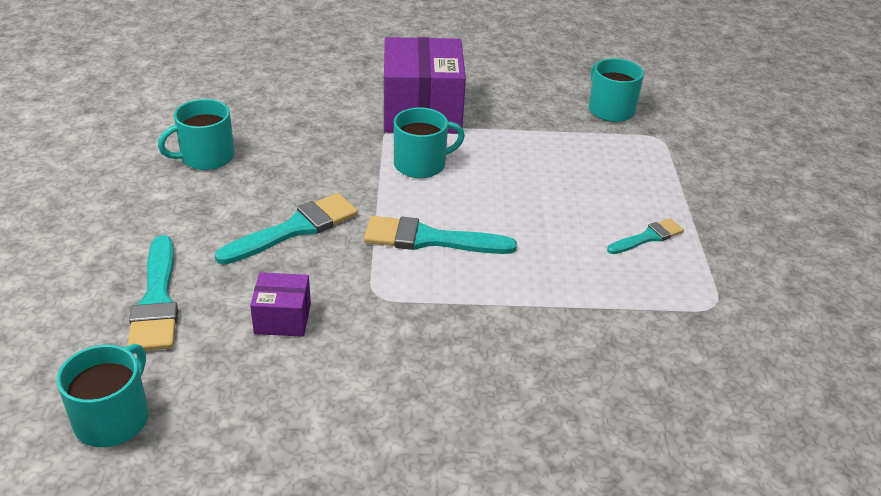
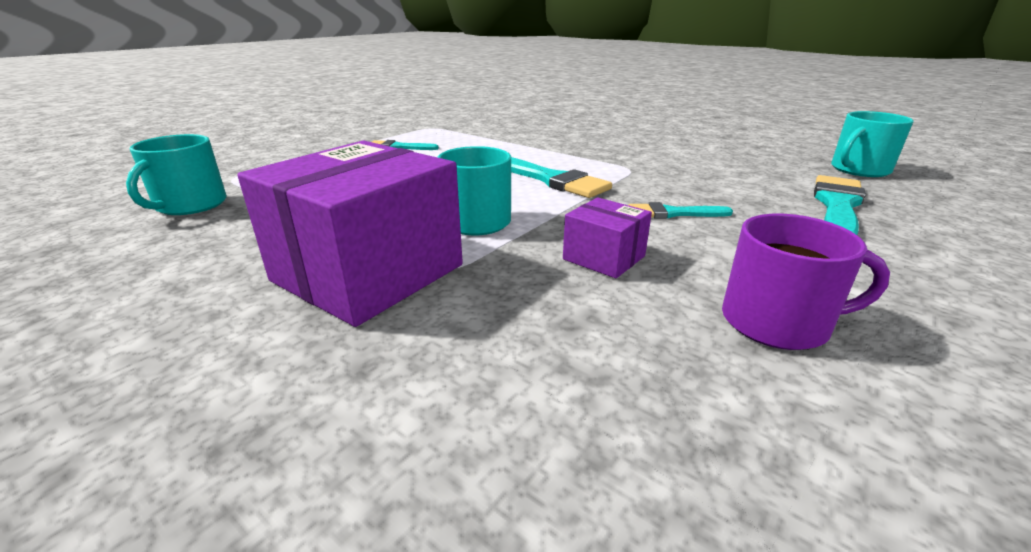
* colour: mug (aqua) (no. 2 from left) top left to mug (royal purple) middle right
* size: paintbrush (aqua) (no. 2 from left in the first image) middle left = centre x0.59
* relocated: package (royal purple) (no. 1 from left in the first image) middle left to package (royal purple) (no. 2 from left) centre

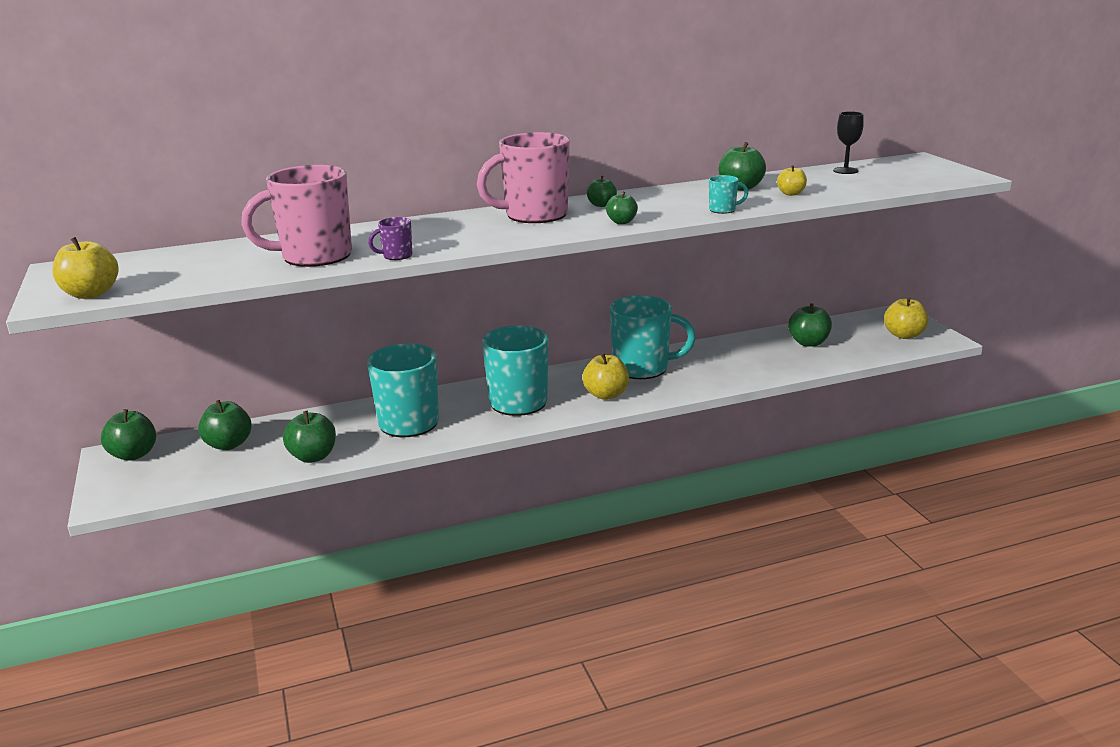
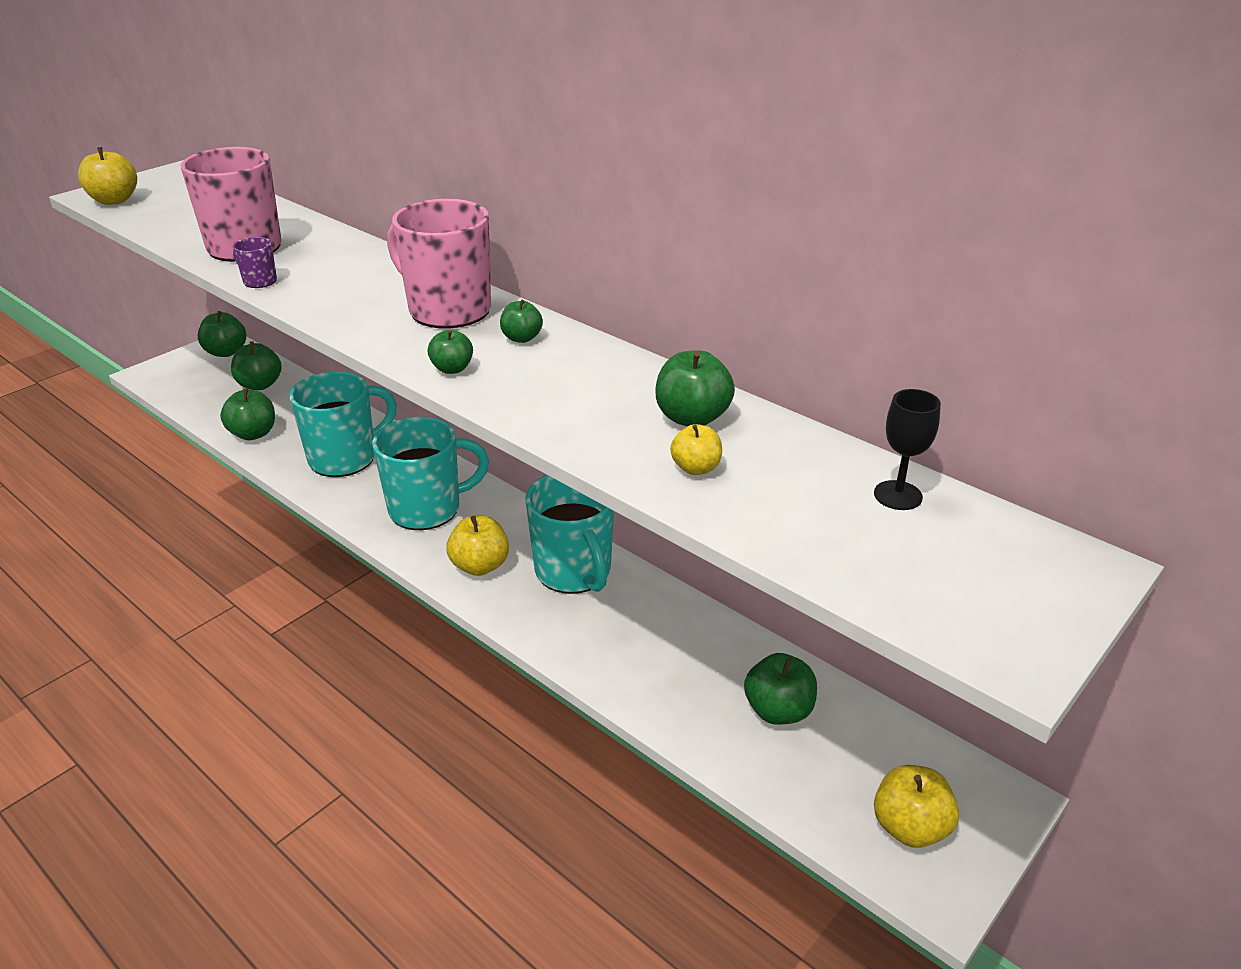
* missing: mug (aqua) (no. 4 from left) top centre

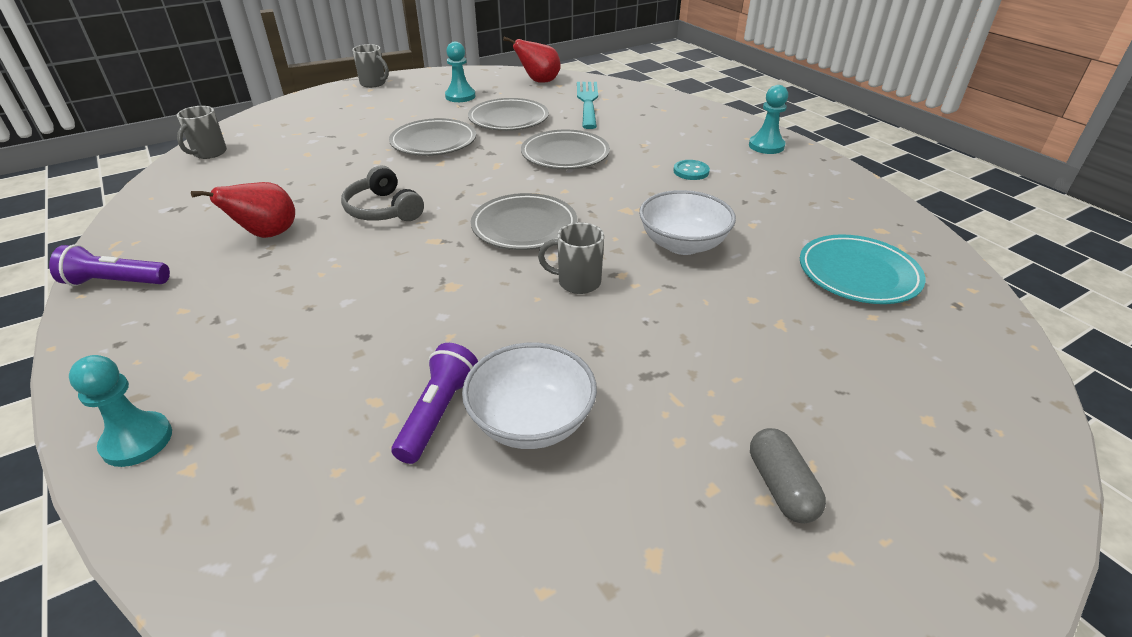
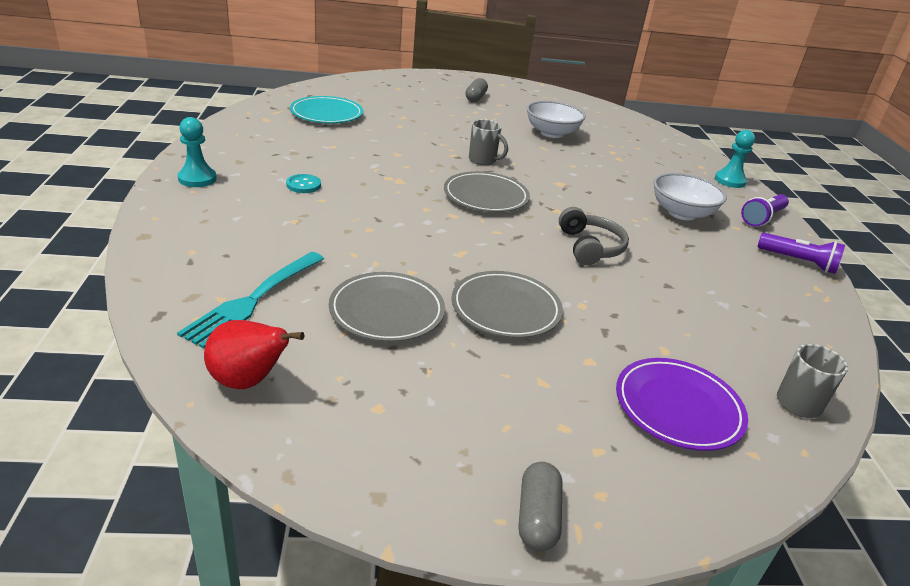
* missing: toy pear (scarlet) (no. 1 from left) top left
* exchanged: mug (ash-grey) (no. 2 from left) top left to pill (ash-grey) (no. 2 from left) bottom centre
* relocated: pocket torch (royal purple) (no. 2 from left in the first image) centre to pocket torch (royal purple) (no. 1 from left) middle right
* missing: pawn (aqua) (no. 2 from left) top centre
* missing: flat dish (ash-grey) (no. 4 from left) top centre
* relocated: serving bowl (pure white) (no. 2 from left) centre to middle right
* appeared: flat dish (royal purple) bottom right

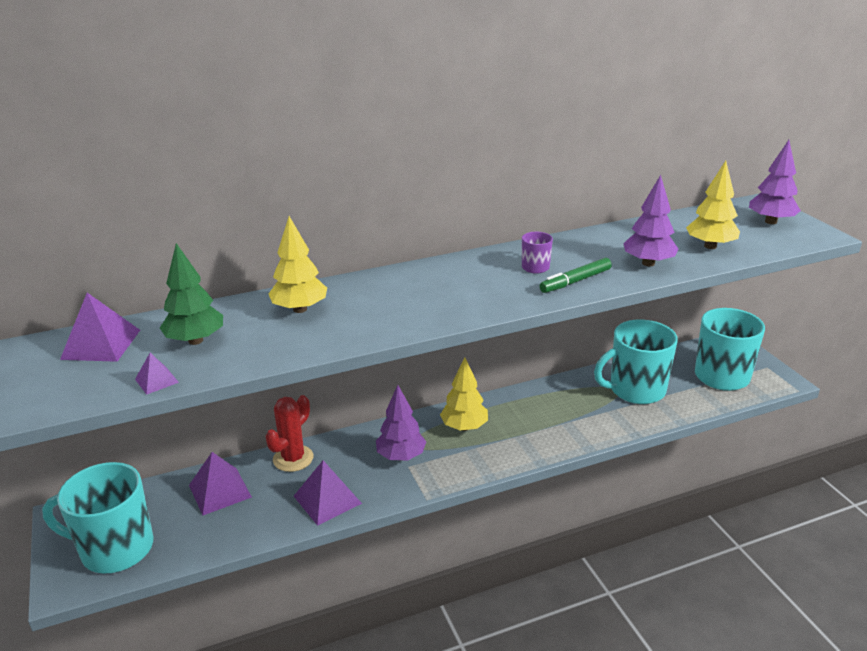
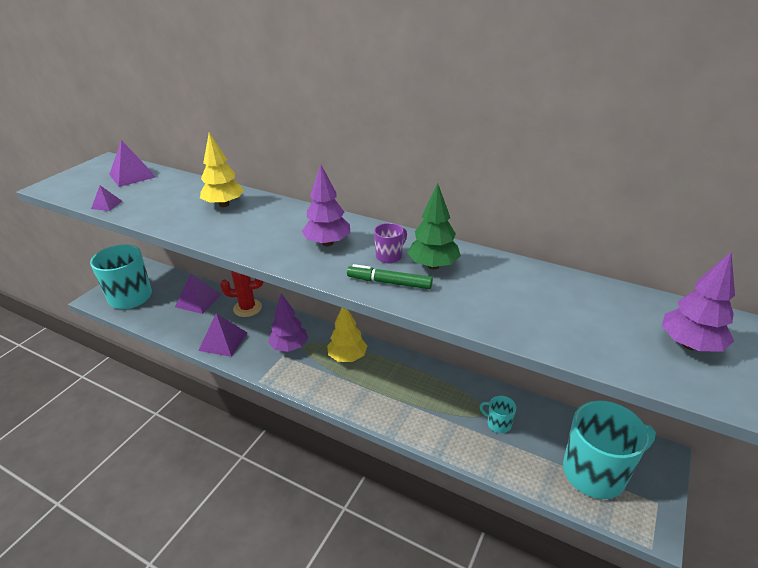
* relocated: toy tree (green) middle left to centre
* size: mug (aqua) (no. 2 from left) middle right = bottom centre x0.43
* relocated: toy tree (royal purple) (no. 2 from left) middle right to centre
* missing: toy tree (bright yellow) (no. 3 from left) top right

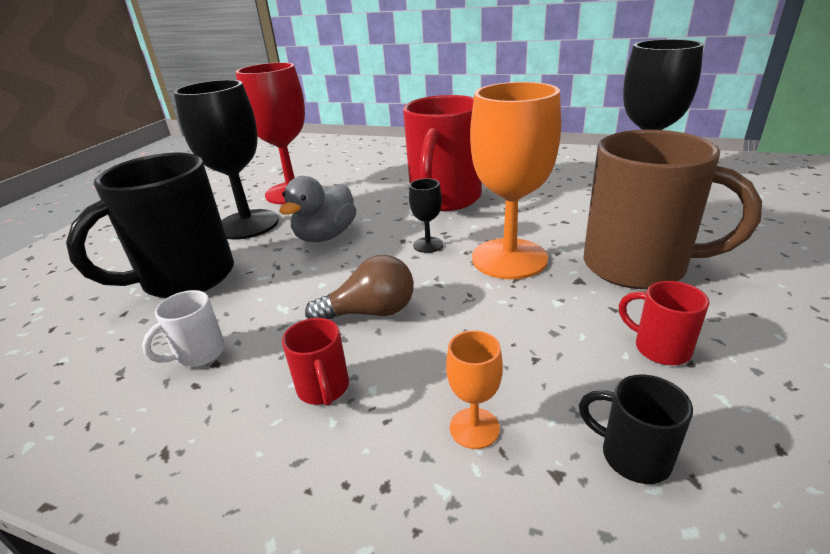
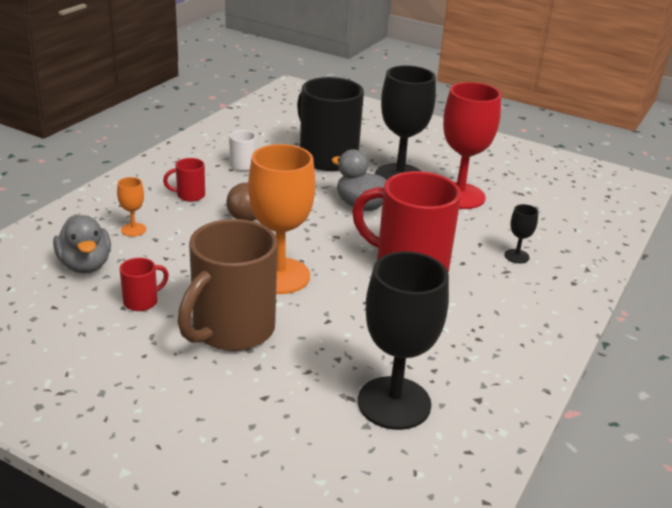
* relocated: chalice (ebony) (no. 2 from left in the first image) centre to chalice (ebony) (no. 3 from left) middle right
* exchanged: mug (ebony) (no. 2 from left) bottom right to toy duck (ash-grey) (no. 1 from left) middle left

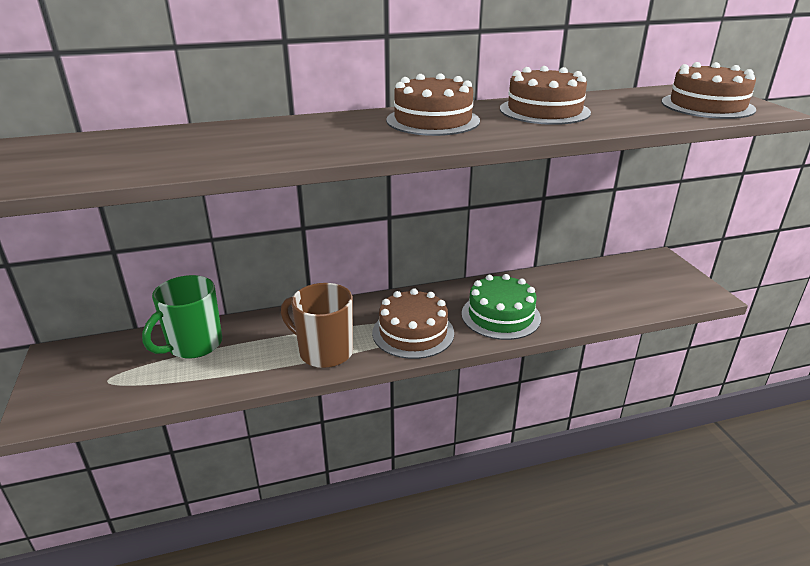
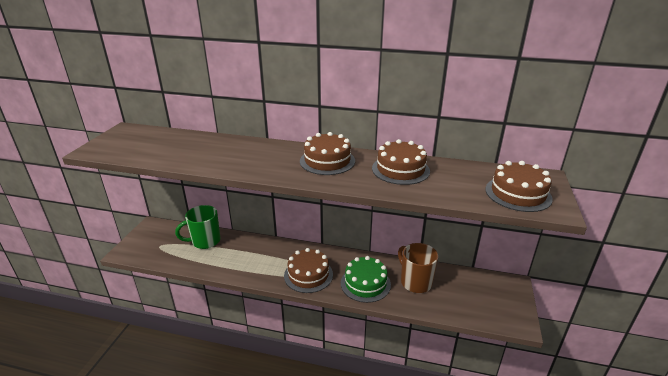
* relocated: mug (dark brown) centre to bottom centre

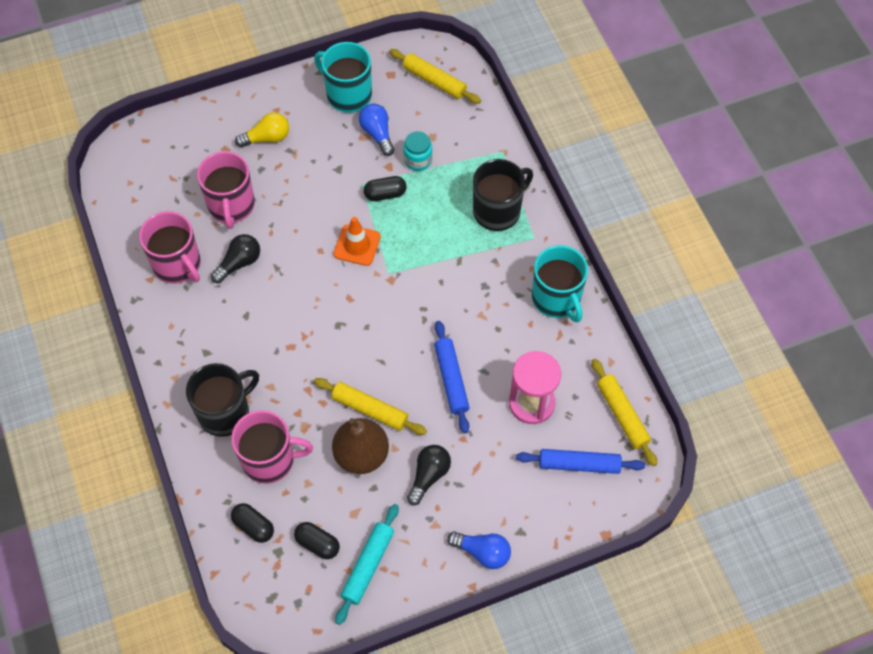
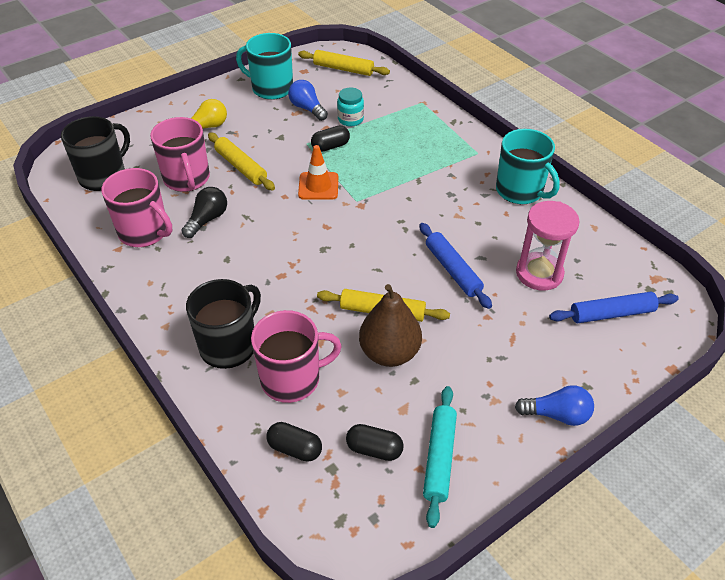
* missing: bulb (ebony) (no. 2 from left) bottom centre
* relocated: mug (ebony) (no. 2 from left in the first image) top centre to mug (ebony) (no. 1 from left) top left
* relocated: rolling pin (bright yellow) (no. 3 from left in the first image) middle right to rolling pin (bright yellow) (no. 1 from left) top left

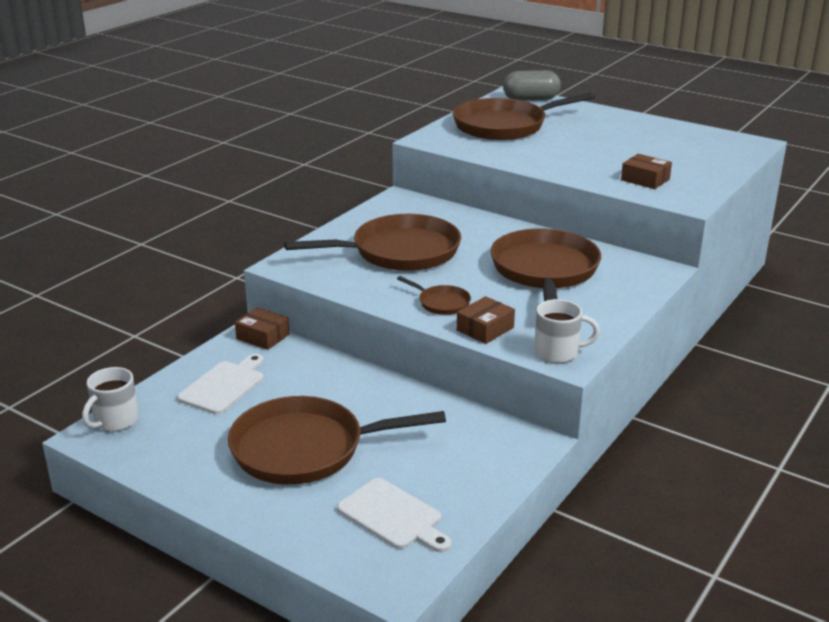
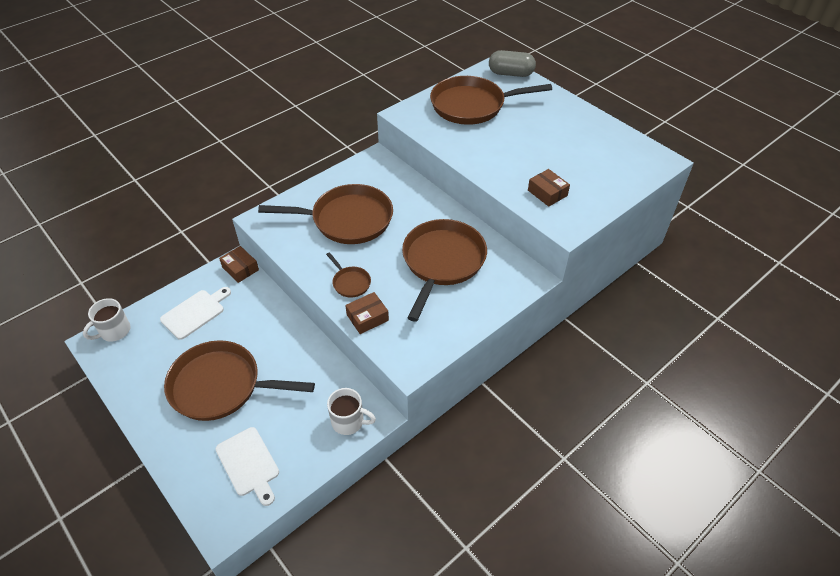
* relocated: mug (pure white) (no. 2 from left) middle right to bottom centre

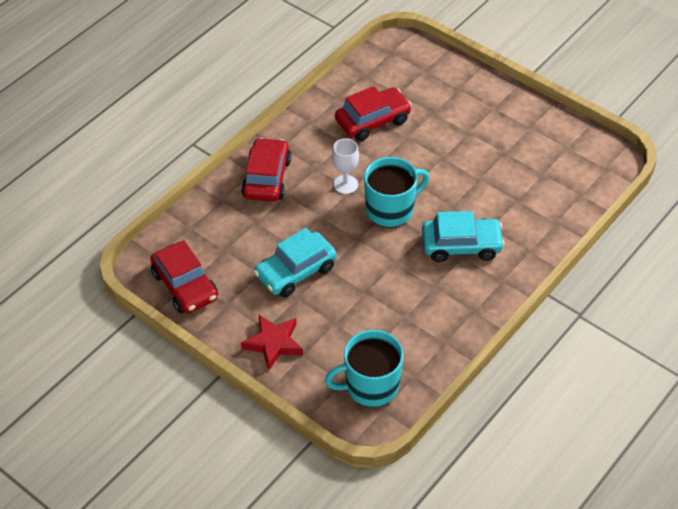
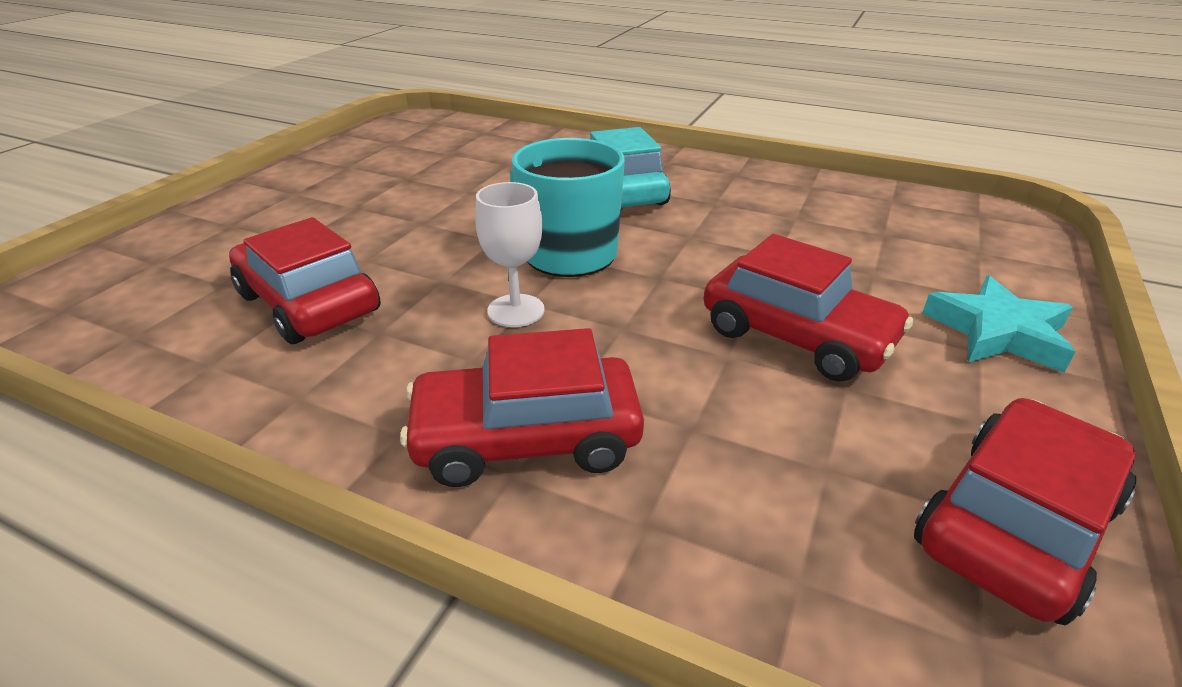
* colour: five-pointed star (scarlet) bottom centre to five-pointed star (aqua) middle right
* colour: car (aqua) (no. 1 from left) centre to car (scarlet) (no. 3 from left) middle right
* missing: mug (aqua) (no. 1 from left) bottom centre

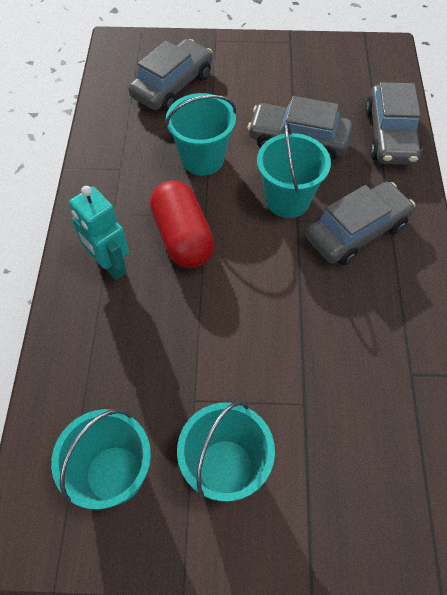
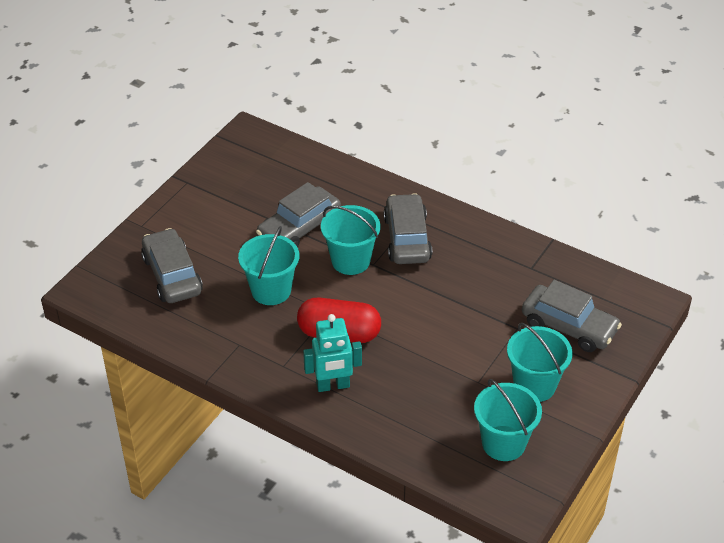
* relocated: car (ash-grey) (no. 4 from left) top right to middle right

